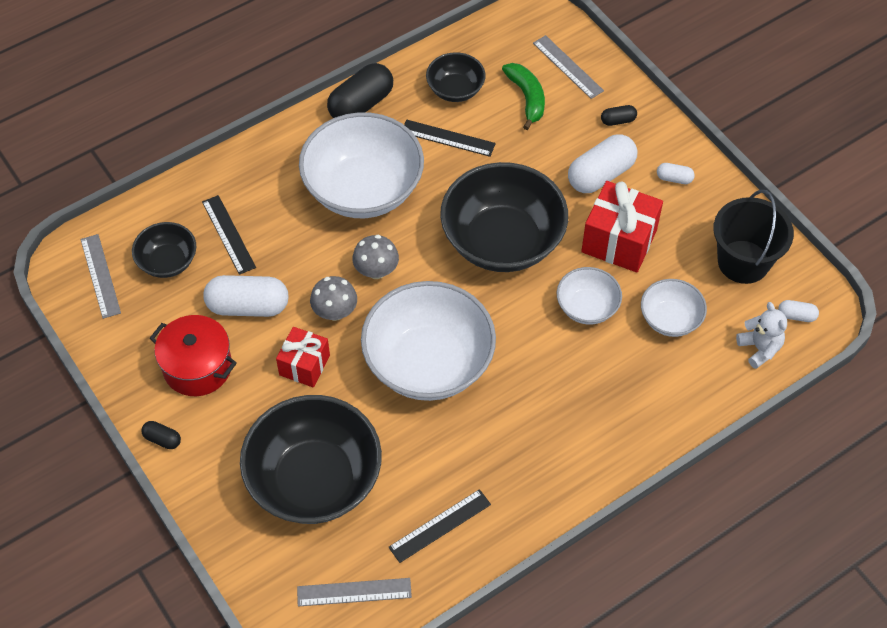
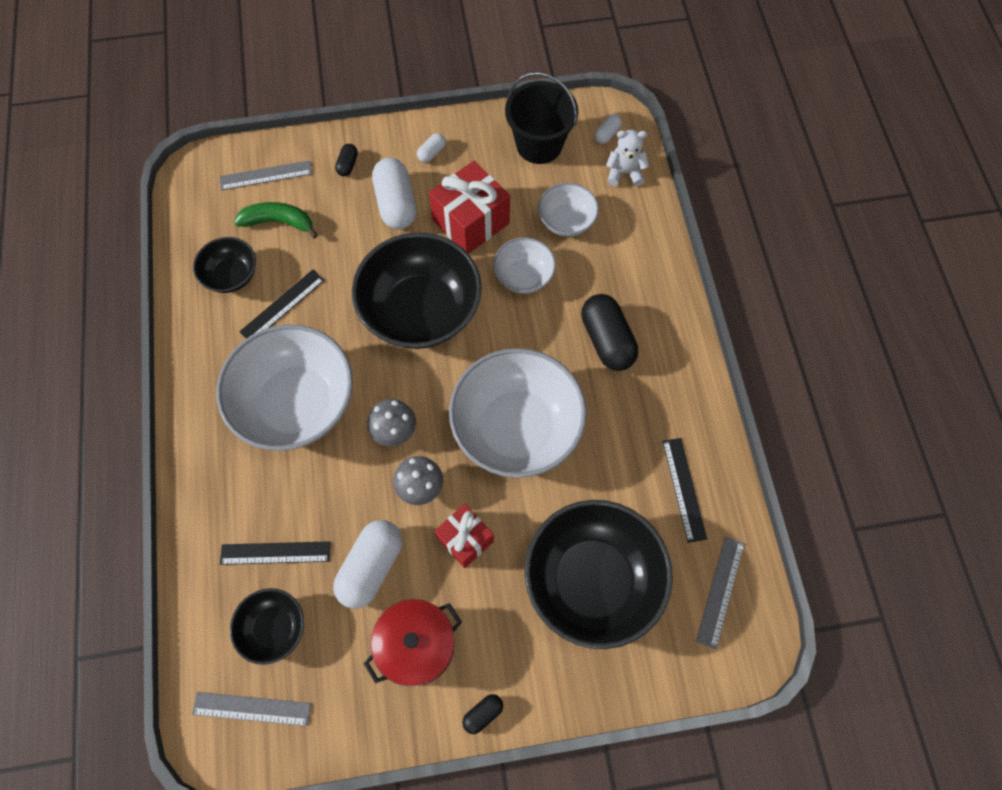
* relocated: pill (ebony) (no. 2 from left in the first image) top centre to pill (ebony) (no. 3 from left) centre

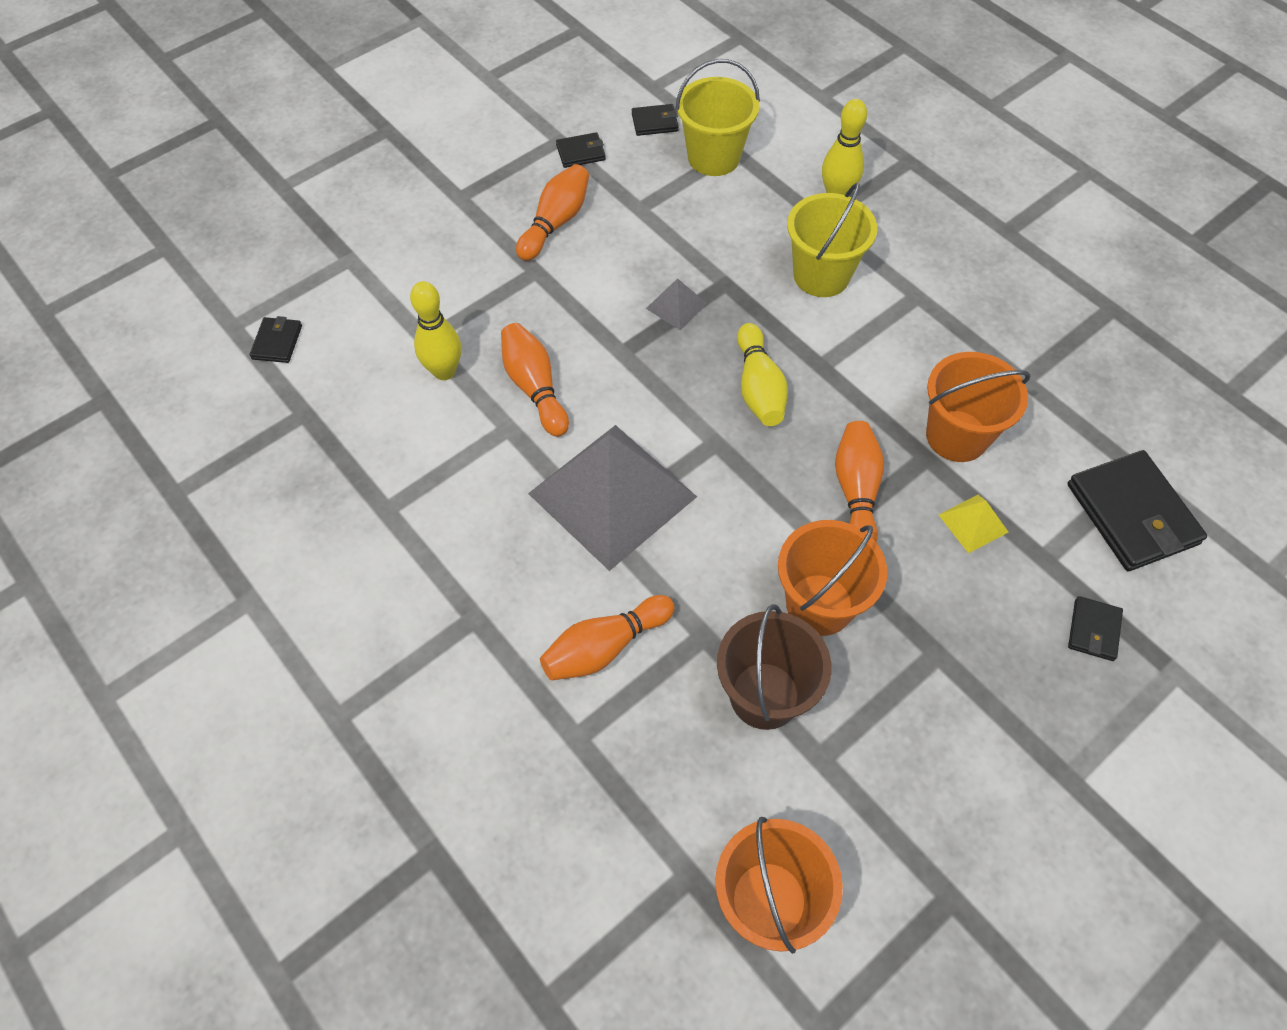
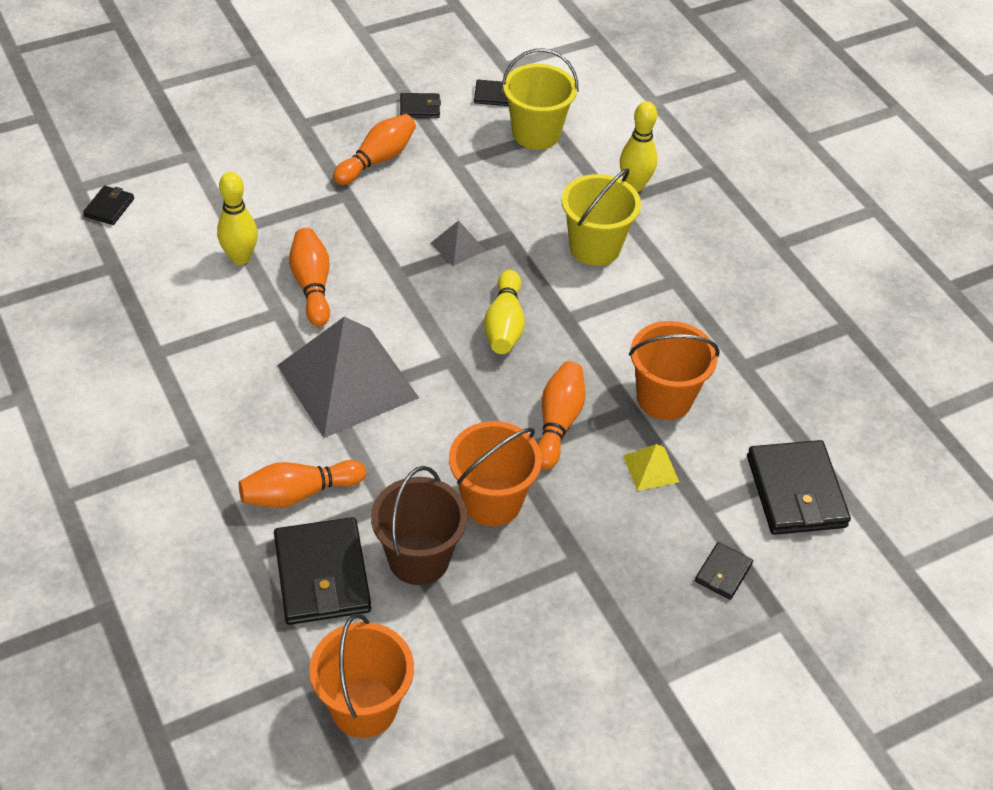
* appeared: billfold (ebony) (no. 2 from left) bottom left

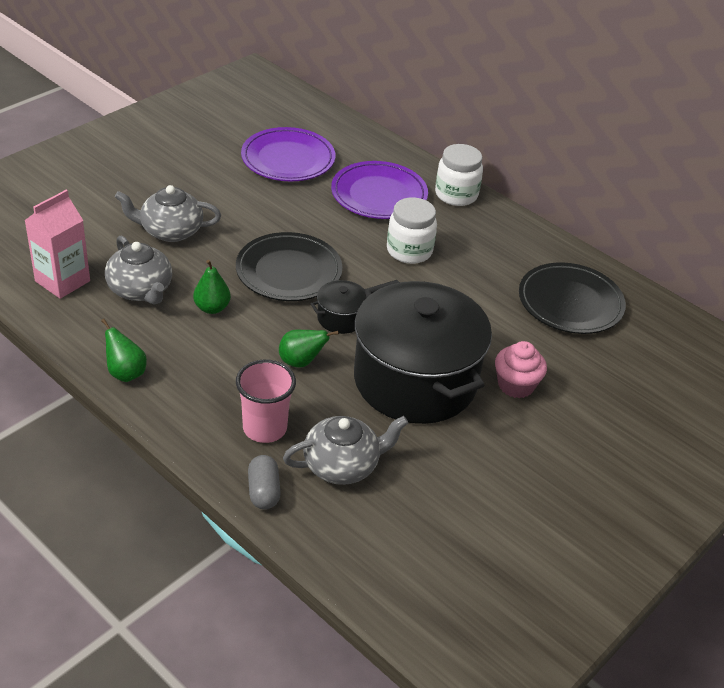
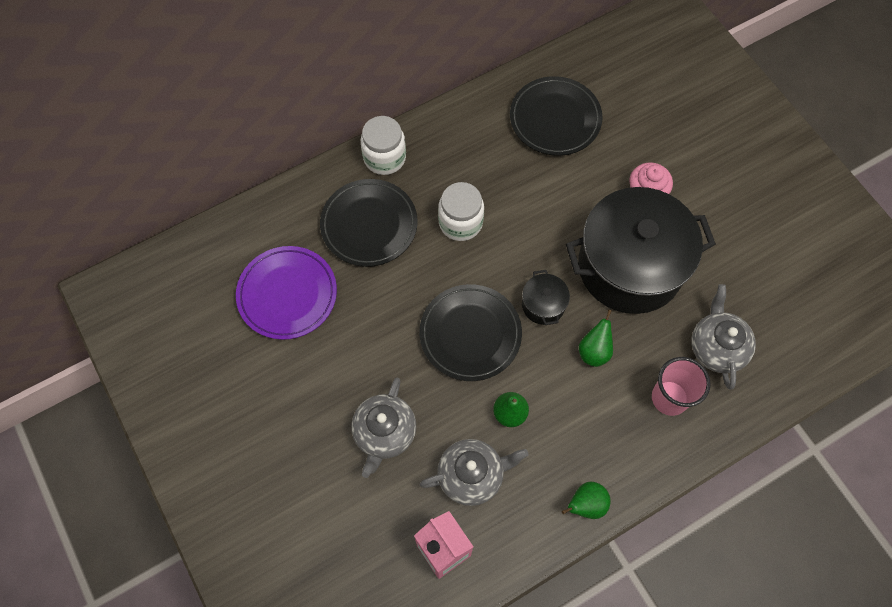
* missing: pill (ash-grey) bottom centre
* colour: flat dish (royal purple) (no. 2 from left) top centre to flat dish (ebony) (no. 1 from left) centre

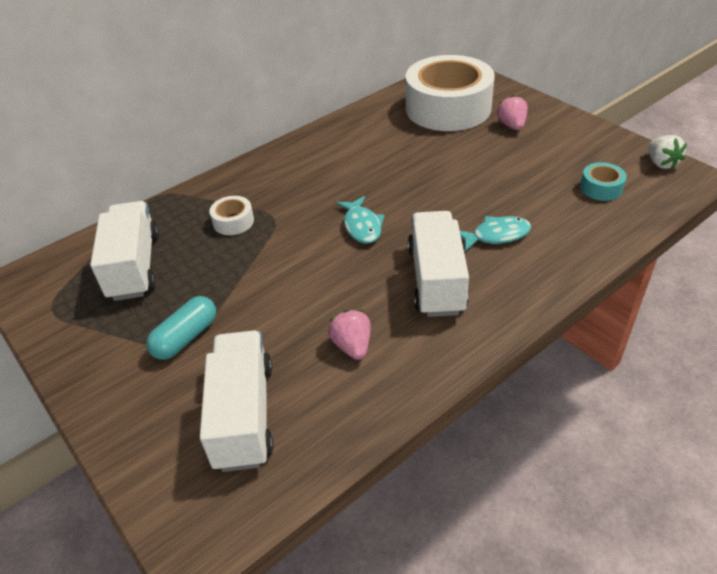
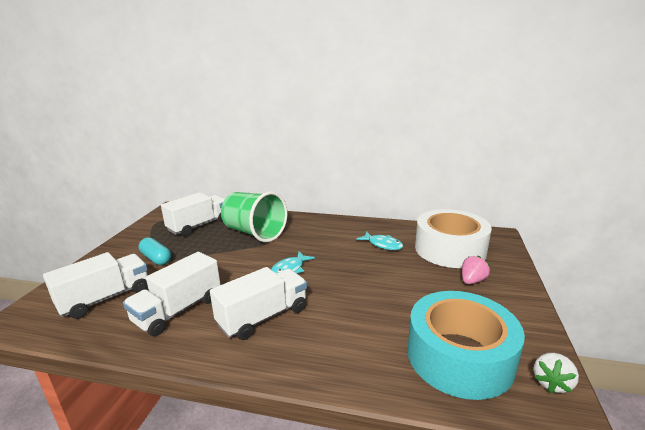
* spun: pill (aqua) middle left = middle left 45 degrees clockwise
* exchanged: roll of tape (pure white) (no. 1 from left) middle left to tumbler (green) centre
* exchanged: berry (rose-pink) (no. 1 from left) centre to lorry (pure white) (no. 2 from left) bottom left
* relocated: toy fish (aqua) (no. 2 from left) middle right to centre
* size: roll of tape (aqua) top right = bottom right x2.49

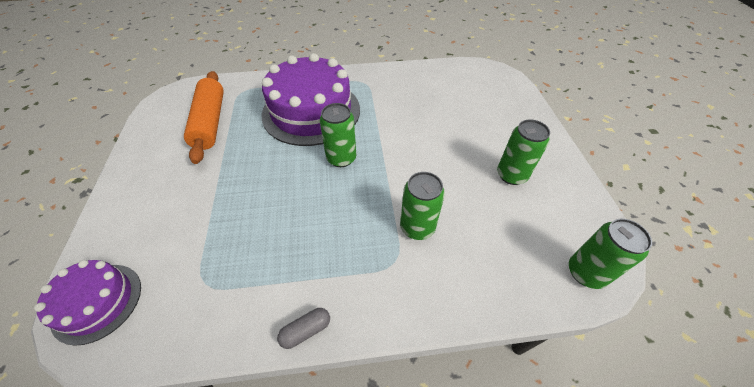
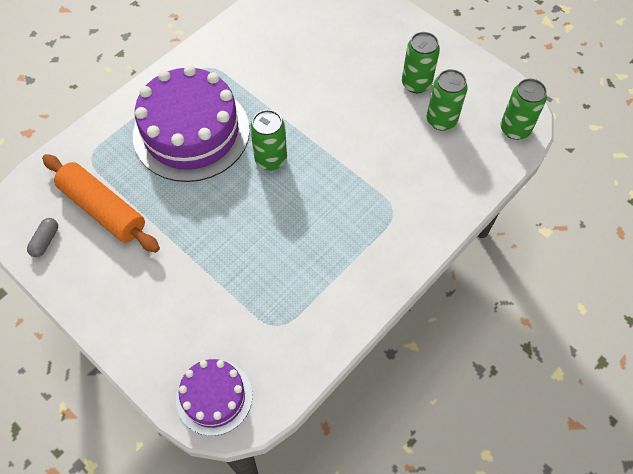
* relocated: pill (ash-grey) bottom centre to middle left
* relocated: tin (green) (no. 2 from left in the first image) centre to tin (green) (no. 3 from left) top right

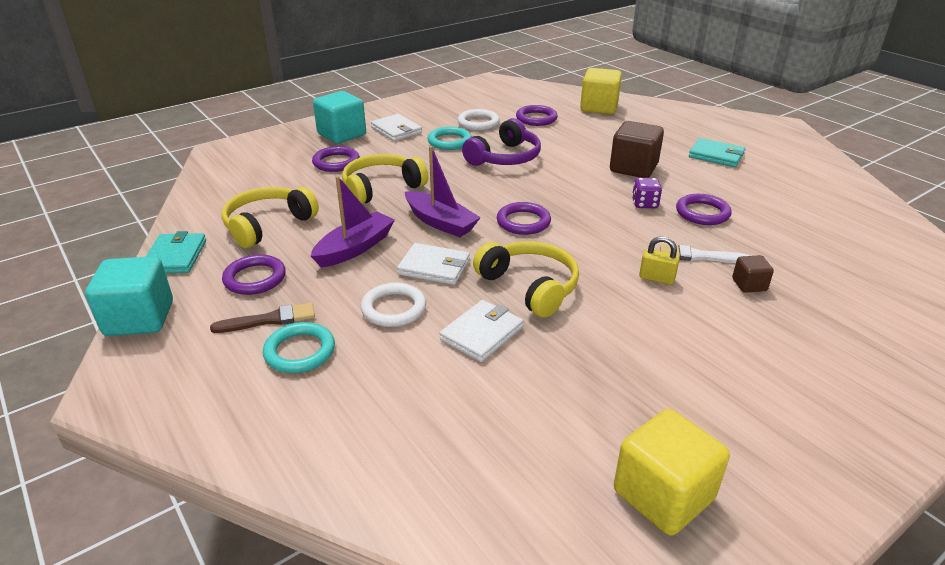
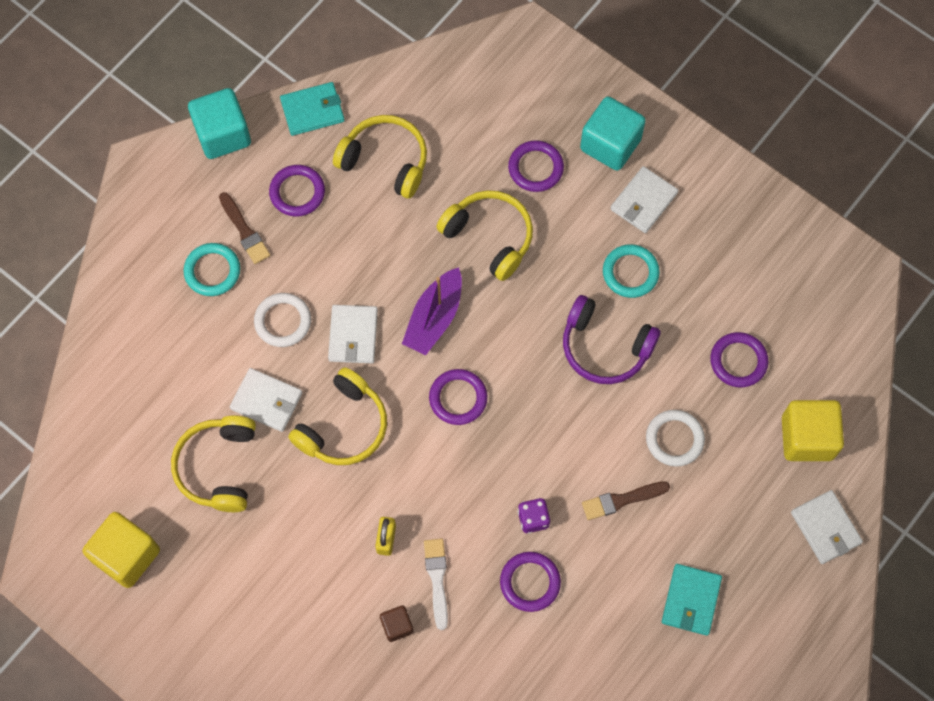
* missing: boat (royal purple) (no. 1 from left) centre
* relocated: torus (pure white) (no. 2 from left) top centre to middle right
* exchanged: cube (dark brown) (no. 1 from left) top right to paintbrush (dark brown) (no. 2 from left) bottom right
* appeared: headphones (bright yellow) (no. 1 from left) middle left
* appeared: billfold (pure white) (no. 4 from left) bottom right

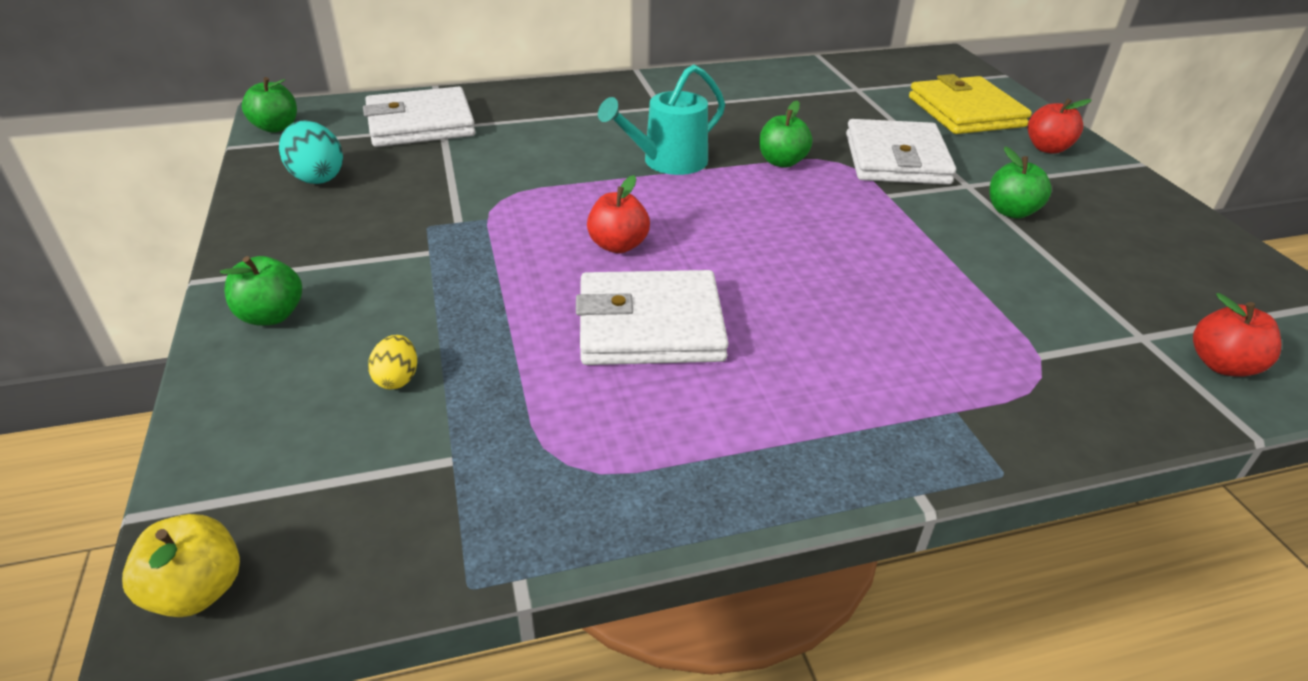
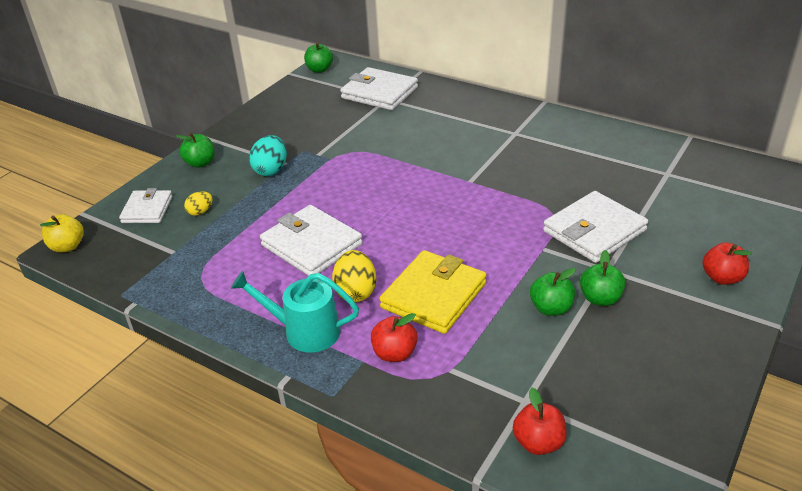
* relocated: toy egg (aqua) top left to top centre
* relocated: toy apple (scarlet) (no. 1 from left) top centre to bottom centre
* relocated: sprinkling can (aqua) top centre to centre
* relocated: toy apple (green) (no. 3 from left) top centre to middle right
* relocated: billfold (bright yellow) top right to centre
* appeared: billfold (pure white) (no. 1 from left) middle left
* appeared: toy egg (bright yellow) (no. 2 from left) centre

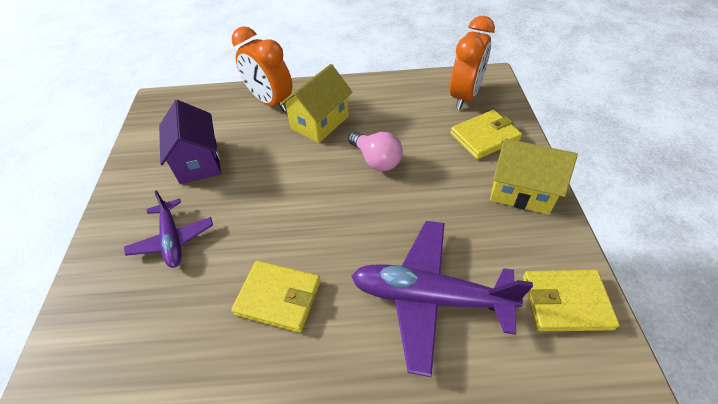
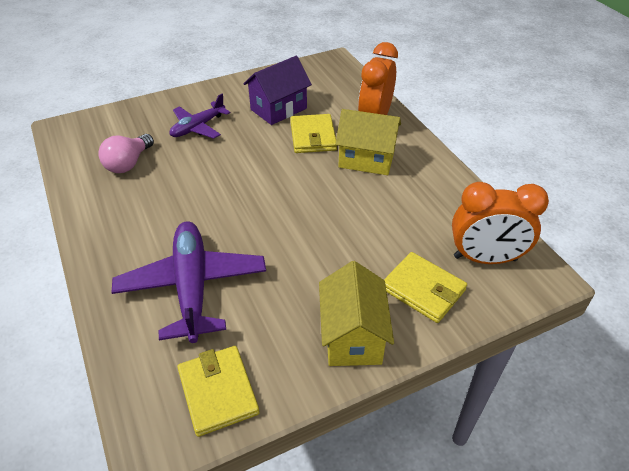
* relocated: billfold (bright yellow) (no. 1 from left in the first image) bottom centre to billfold (bright yellow) (no. 2 from left) top centre
* relocated: bulb (rose-pink) centre to top left

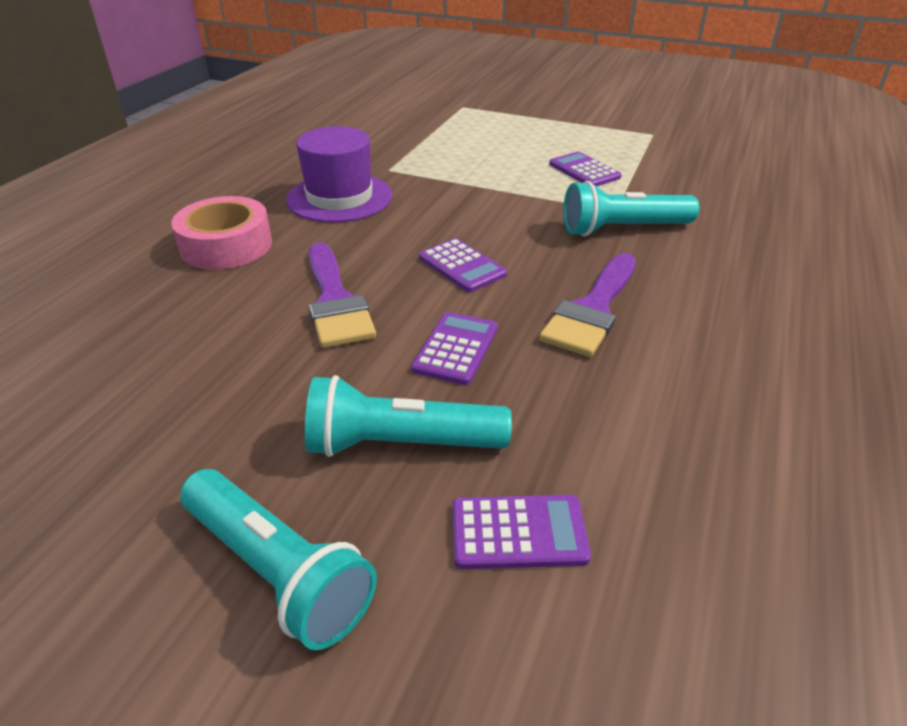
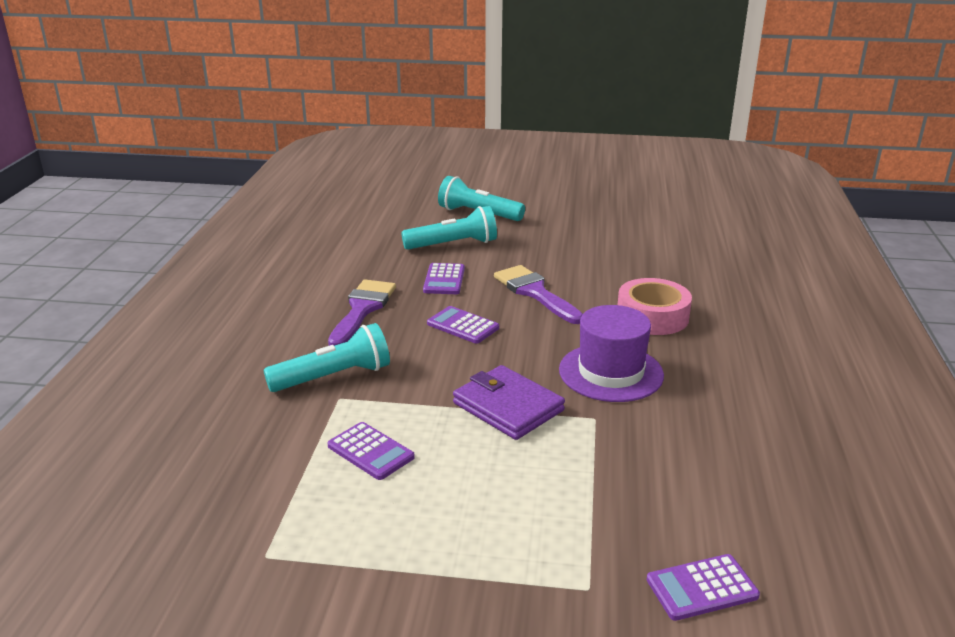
* relocated: pocket calculator (royal purple) (no. 3 from left in the first image) bottom centre to pocket calculator (royal purple) (no. 4 from left) bottom right
* appeared: billfold (royal purple) centre

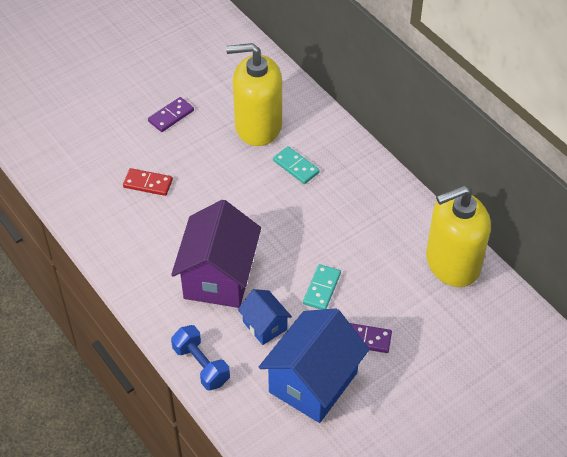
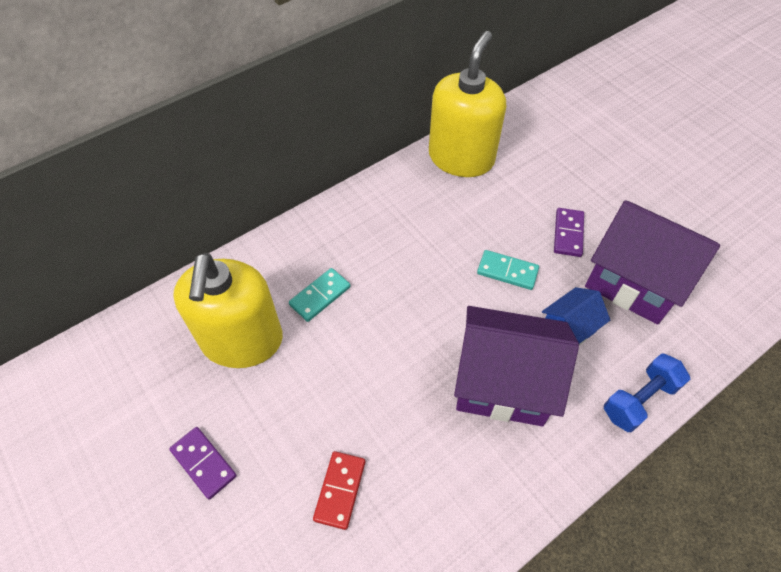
* colour: cottage (royal blue) (no. 2 from left) bottom centre to cottage (royal purple) (no. 2 from left) middle right
* spun: soap pump (bright yellow) (no. 2 from left) middle right = top centre 135 degrees counterclockwise

